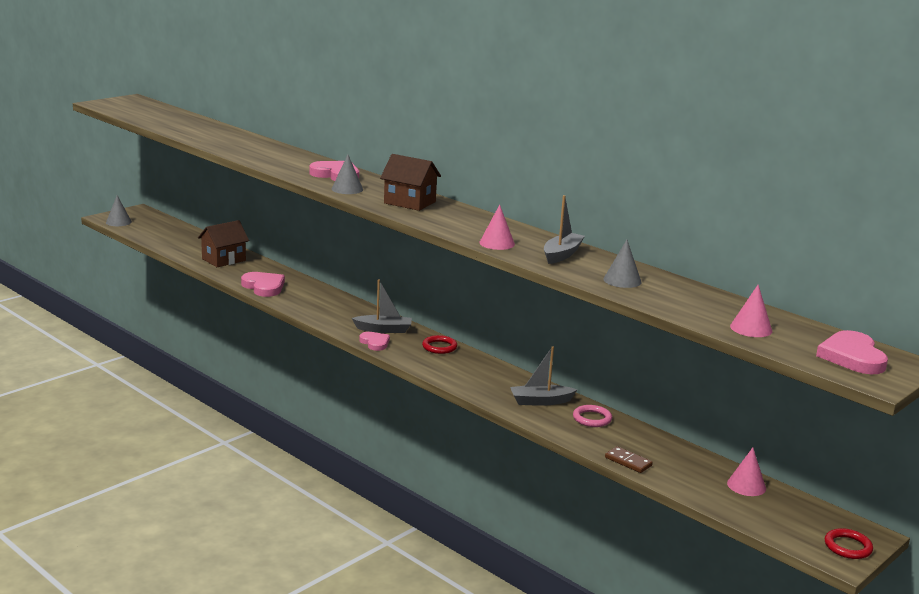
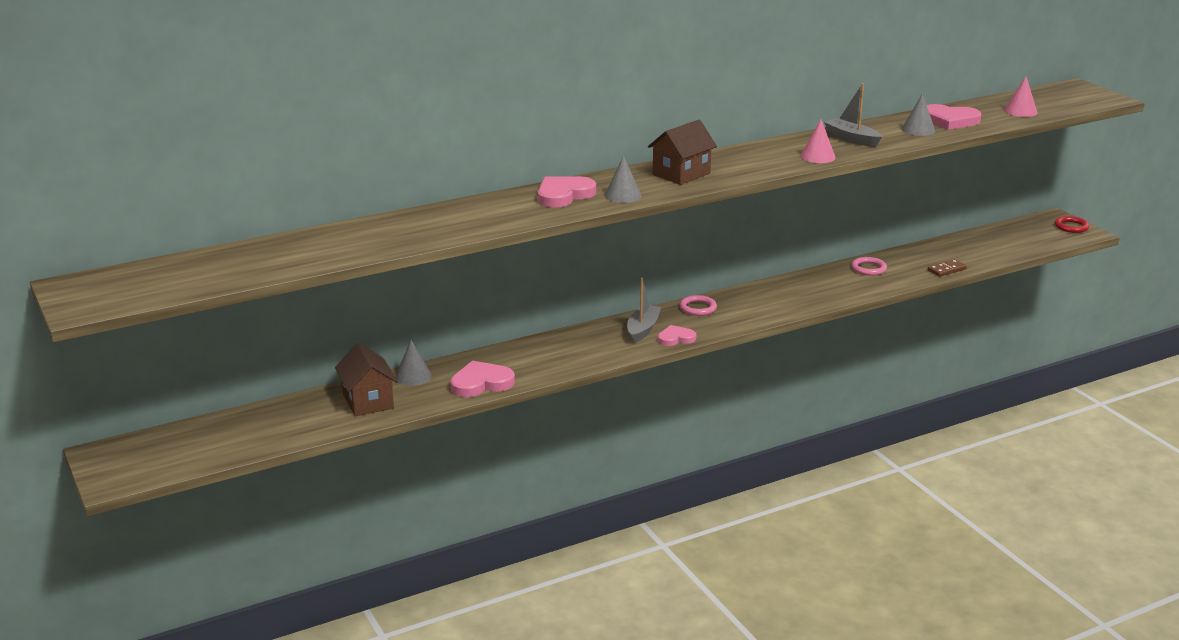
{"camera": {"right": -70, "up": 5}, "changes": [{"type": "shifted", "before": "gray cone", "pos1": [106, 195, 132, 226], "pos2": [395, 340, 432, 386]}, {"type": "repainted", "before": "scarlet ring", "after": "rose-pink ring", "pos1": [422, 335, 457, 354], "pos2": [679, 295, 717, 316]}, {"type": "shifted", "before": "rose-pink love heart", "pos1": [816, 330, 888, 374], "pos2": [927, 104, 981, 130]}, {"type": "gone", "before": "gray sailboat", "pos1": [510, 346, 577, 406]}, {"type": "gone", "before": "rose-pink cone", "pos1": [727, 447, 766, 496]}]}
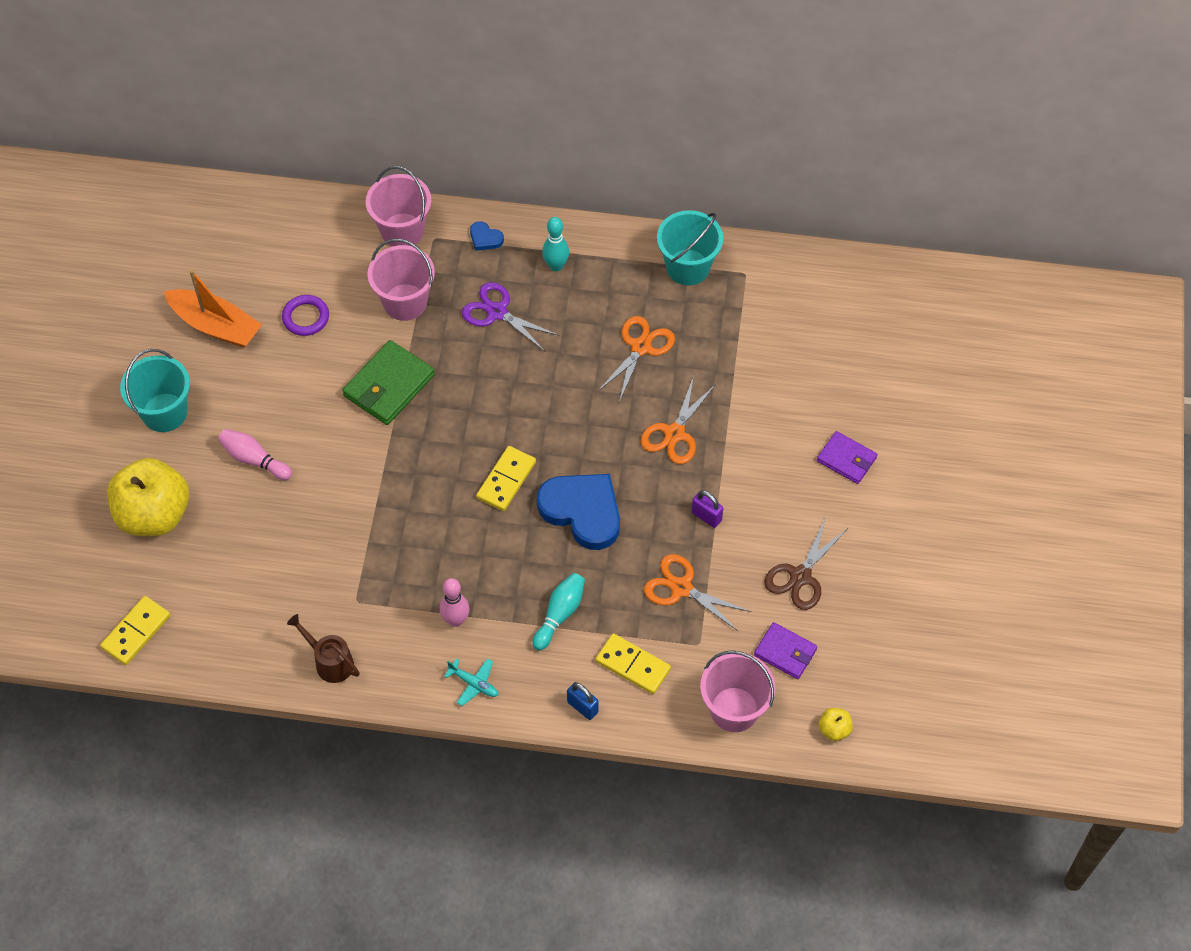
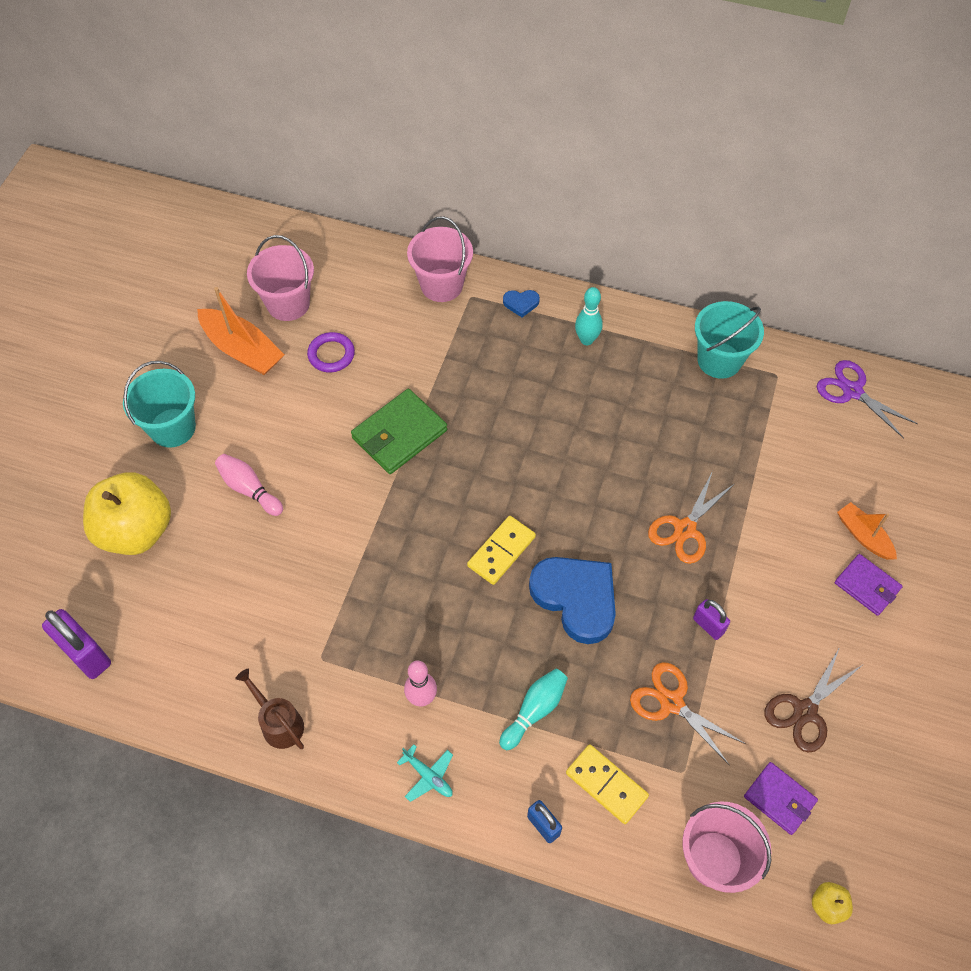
{"camera": {"right": 10, "up": 0}, "changes": [{"type": "swapped", "before": "golden domino", "after": "royal purple small lock", "pos1": [100, 596, 170, 665], "pos2": [42, 609, 111, 679]}, {"type": "shifted", "before": "rose-pink bucket", "pos1": [367, 239, 435, 321], "pos2": [247, 235, 314, 321]}, {"type": "rotated", "before": "royal blue love heart", "pos1": [470, 221, 504, 251], "pos2": [503, 290, 540, 317], "turn": -45}, {"type": "shifted", "before": "royal purple pair of scissors", "pos1": [462, 282, 559, 351], "pos2": [817, 360, 918, 439]}, {"type": "new", "after": "orange sailboat", "pos2": [837, 502, 897, 560]}, {"type": "gone", "before": "orange pair of scissors", "pos1": [598, 316, 675, 402]}]}
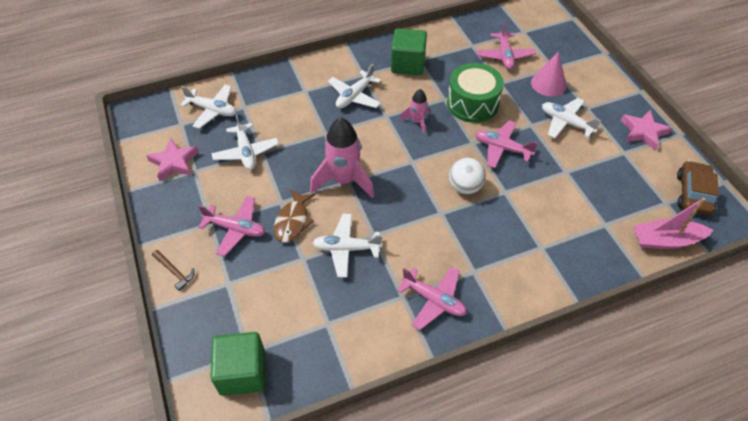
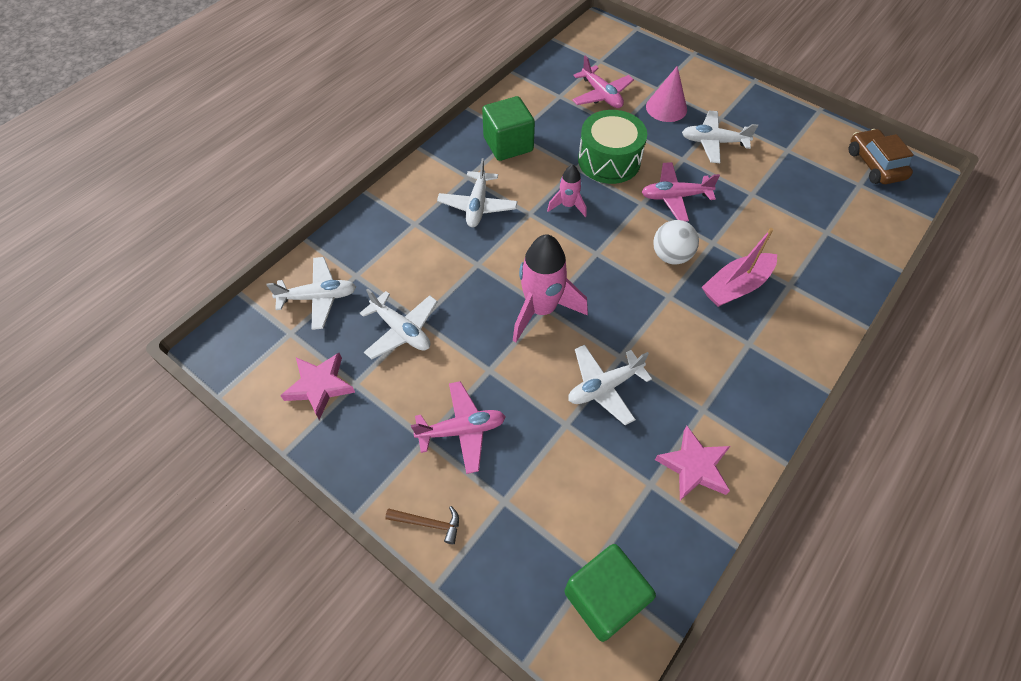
{"camera": {"right": -30, "up": 5}, "changes": [{"type": "shifted", "before": "rose-pink star", "pos1": [621, 110, 672, 151], "pos2": [655, 426, 730, 500]}, {"type": "shifted", "before": "rose-pink sailboat", "pos1": [633, 198, 713, 249], "pos2": [702, 228, 777, 307]}, {"type": "gone", "before": "brown toy fish", "pos1": [274, 189, 315, 243]}, {"type": "gone", "before": "rose-pink toy plane", "pos1": [397, 266, 467, 330]}]}
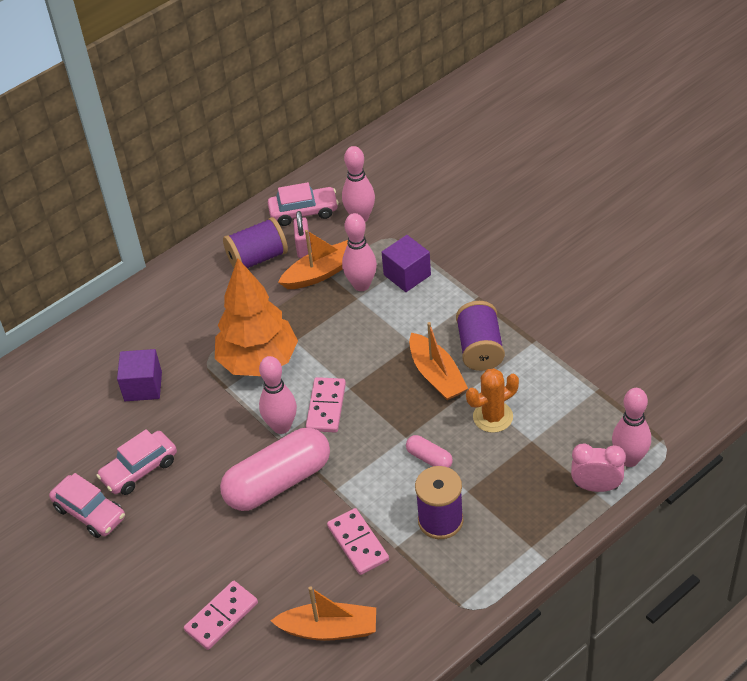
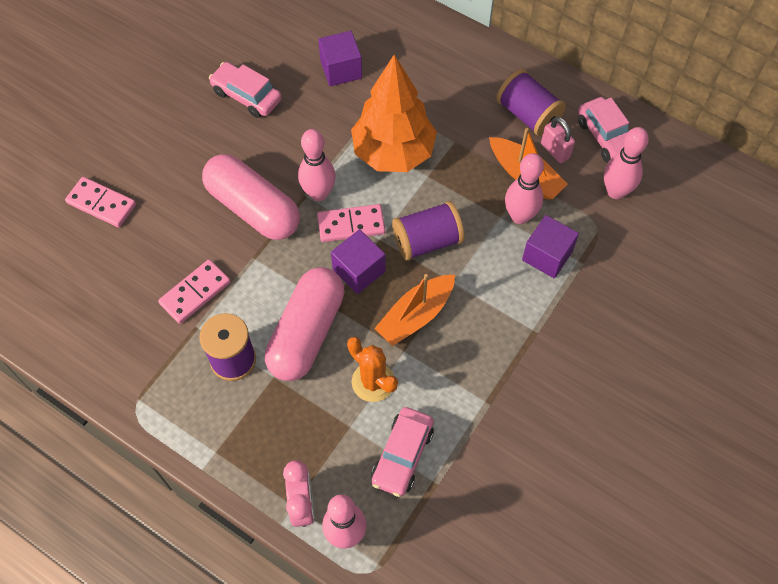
{"camera": {"right": 70, "up": 15}, "changes": [{"type": "scaled", "before": "rose-pink pill shape", "pos1": [406, 435, 453, 468], "pos2": [265, 267, 345, 381], "scale": 2.26}, {"type": "new", "after": "royal purple solid cube", "pos2": [331, 229, 386, 294]}, {"type": "shifted", "before": "rose-pink automobile", "pos1": [49, 473, 125, 538], "pos2": [372, 407, 434, 497]}, {"type": "shifted", "before": "royal purple bobbin", "pos1": [456, 301, 505, 371], "pos2": [392, 201, 464, 261]}, {"type": "rotated", "before": "rose-pink small lock", "pos1": [293, 211, 311, 258], "pos2": [541, 117, 575, 163], "turn": 75}, {"type": "gone", "before": "orange sailboat", "pos1": [271, 586, 376, 641]}]}
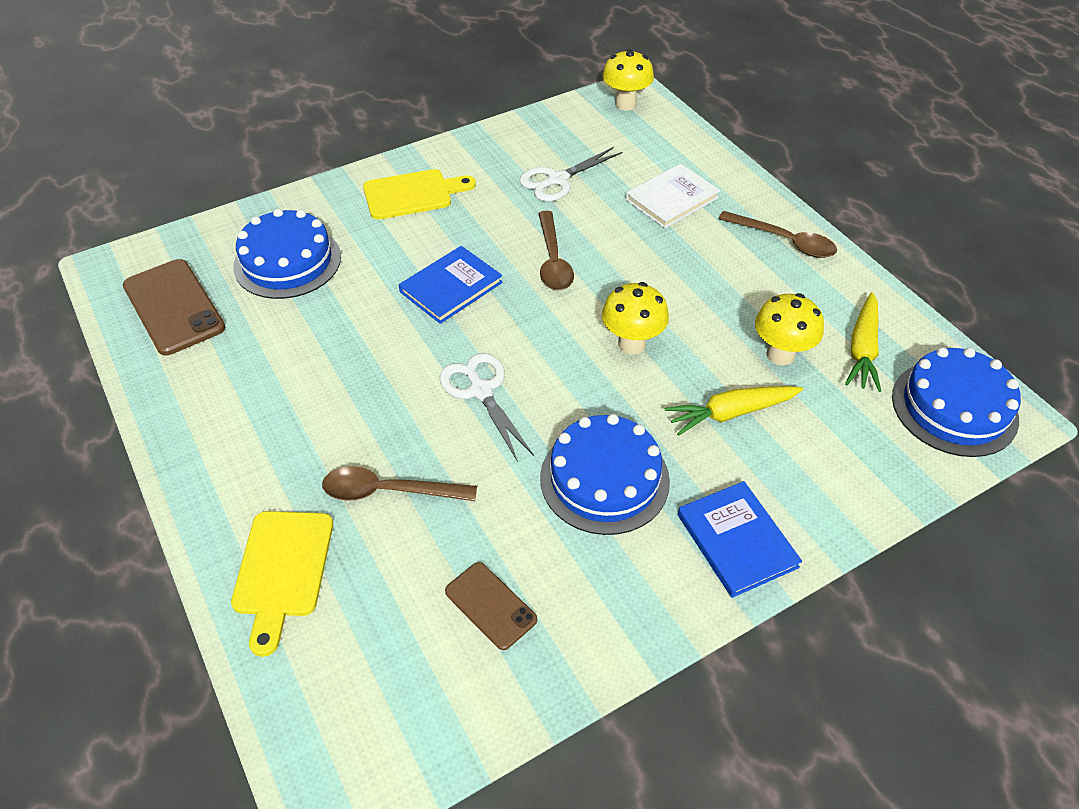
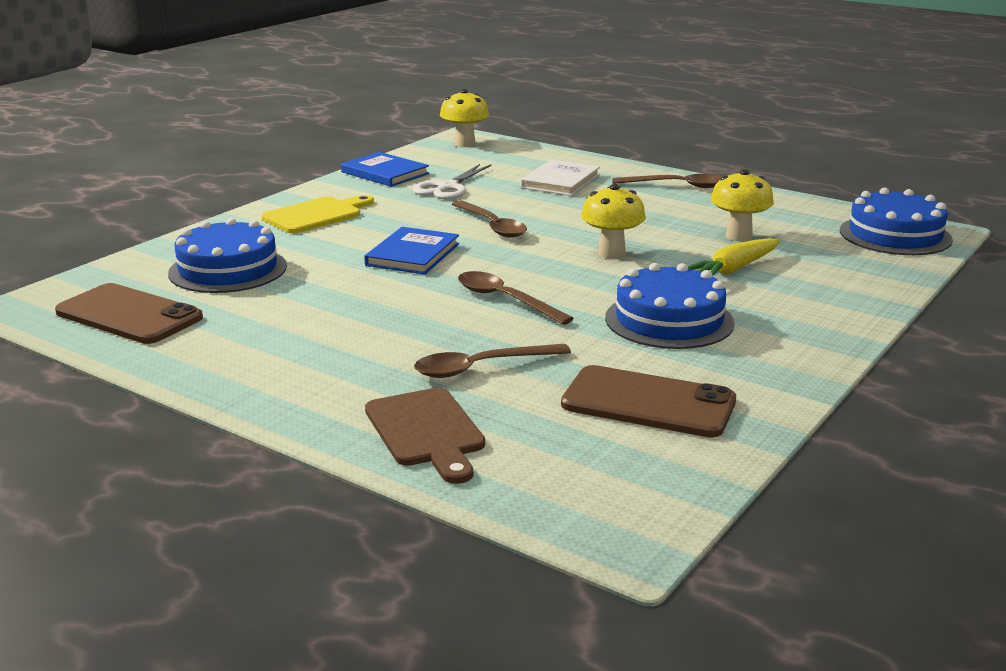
{"camera": {"right": -25, "up": -25}, "changes": [{"type": "shifted", "before": "royal blue hardcover", "pos1": [678, 481, 802, 598], "pos2": [341, 152, 429, 187]}, {"type": "repainted", "before": "golden chopping board", "after": "brown chopping board", "pos1": [231, 511, 333, 657], "pos2": [365, 388, 485, 484]}, {"type": "swapped", "before": "pure white pair of scissors", "after": "brown tablespoon", "pos1": [440, 353, 534, 462], "pos2": [458, 271, 574, 325]}, {"type": "scaled", "before": "brown mobile phone", "pos1": [445, 562, 537, 650], "pos2": [561, 365, 736, 438], "scale": 1.72}, {"type": "gone", "before": "golden toy carrot", "pos1": [845, 292, 881, 392]}]}
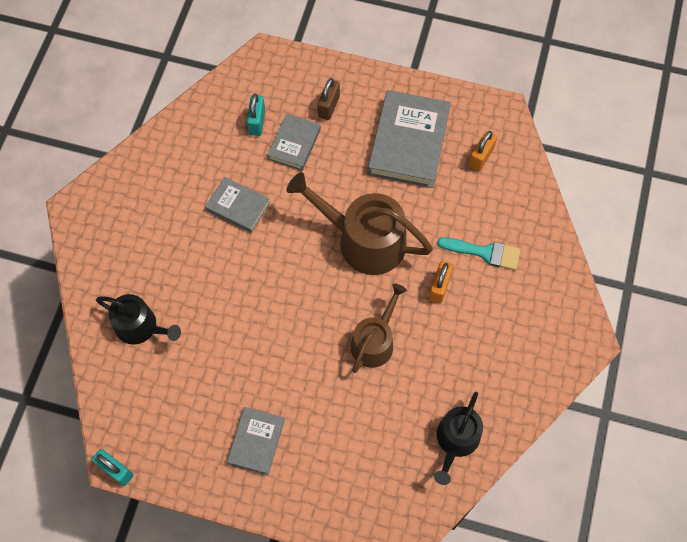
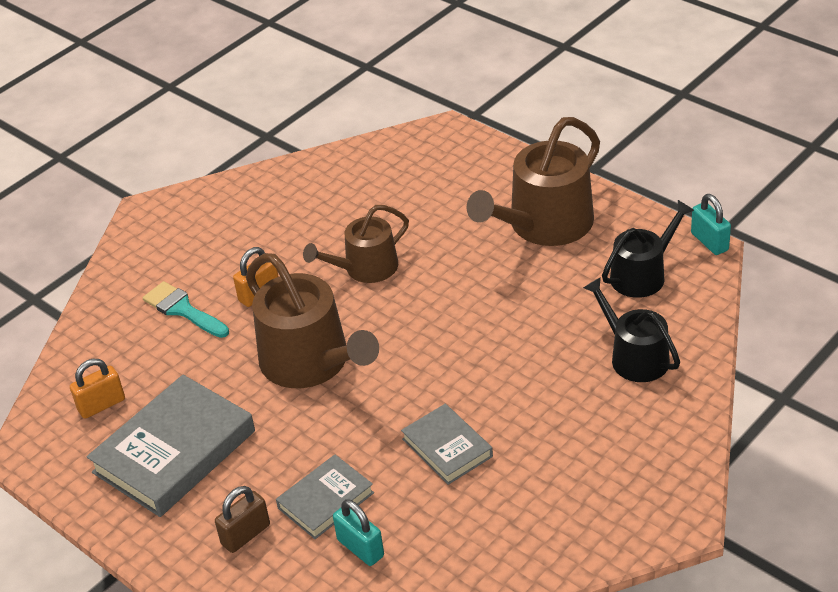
{"camera": {"right": -150, "up": -25}, "changes": [{"type": "rotated", "before": "aqua small lock", "pos1": [247, 94, 265, 136], "pos2": [333, 499, 384, 566], "turn": -75}, {"type": "swapped", "before": "gray hardcover", "after": "brown watering can", "pos1": [227, 407, 285, 475], "pos2": [467, 117, 600, 246]}, {"type": "shifted", "before": "black watering can", "pos1": [434, 392, 483, 485], "pos2": [602, 200, 694, 298]}]}
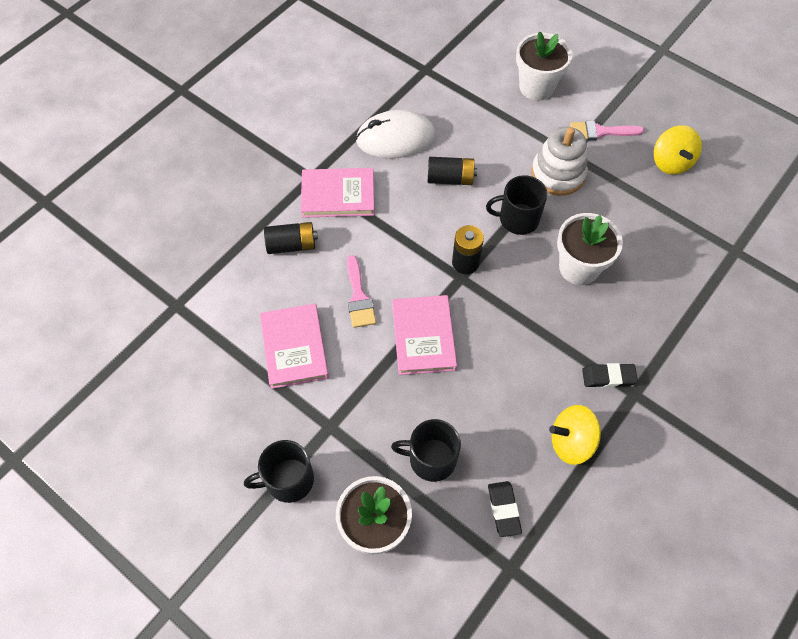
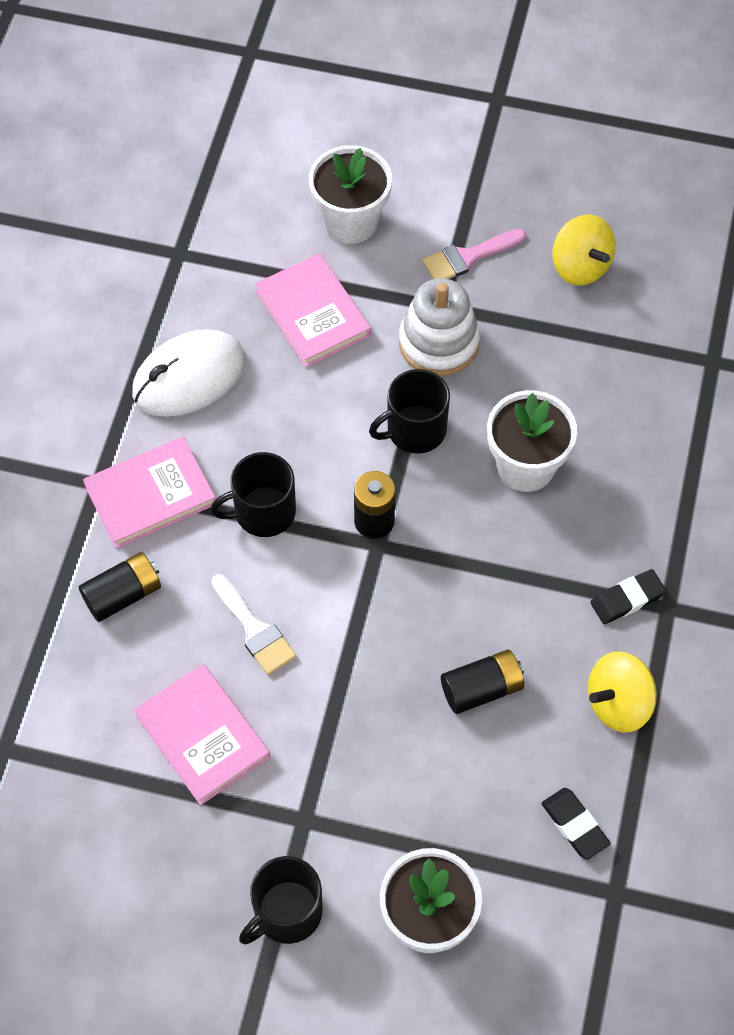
{"camera": {"right": -25, "up": 0}, "changes": [{"type": "shifted", "before": "black tea mug", "pos1": [391, 419, 461, 482], "pos2": [211, 452, 296, 537]}, {"type": "repainted", "before": "rose-pink brush", "after": "pure white brush", "pos1": [347, 255, 376, 328], "pos2": [211, 574, 296, 675]}, {"type": "shifted", "before": "rose-pink hardcover", "pos1": [392, 295, 457, 375], "pos2": [255, 253, 371, 367]}, {"type": "shifted", "before": "black AA battery", "pos1": [428, 157, 477, 185], "pos2": [441, 650, 524, 714]}]}
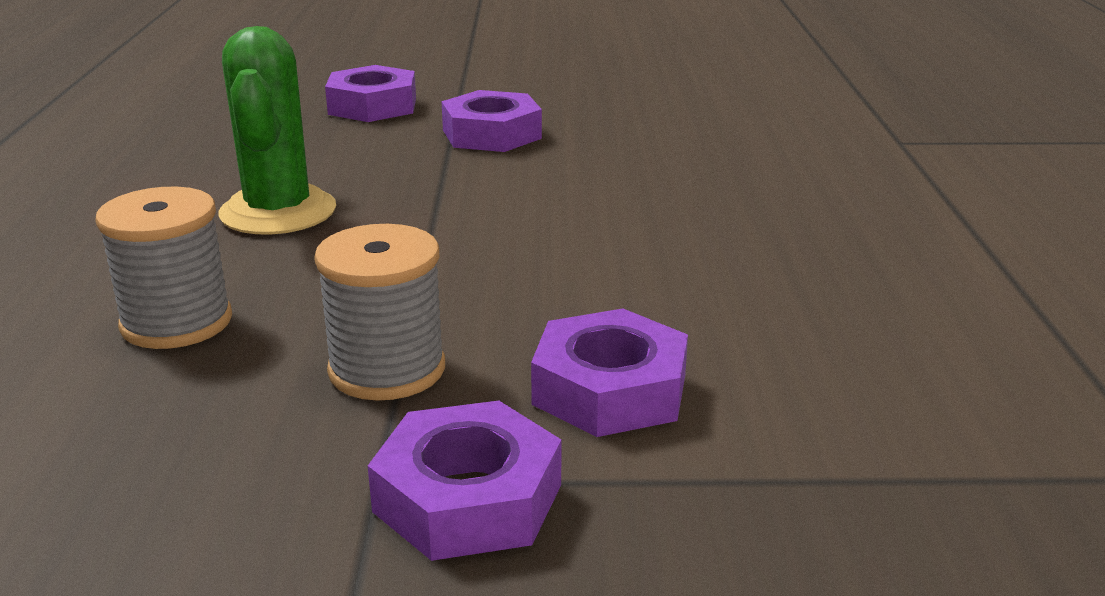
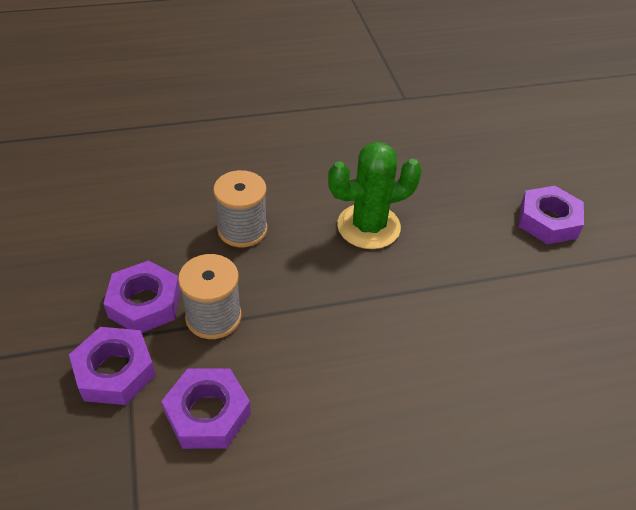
{"camera": {"right": 75, "up": 20}, "changes": [{"type": "shifted", "before": "royal purple hex nut", "pos1": [441, 90, 542, 152], "pos2": [103, 260, 181, 333]}]}
